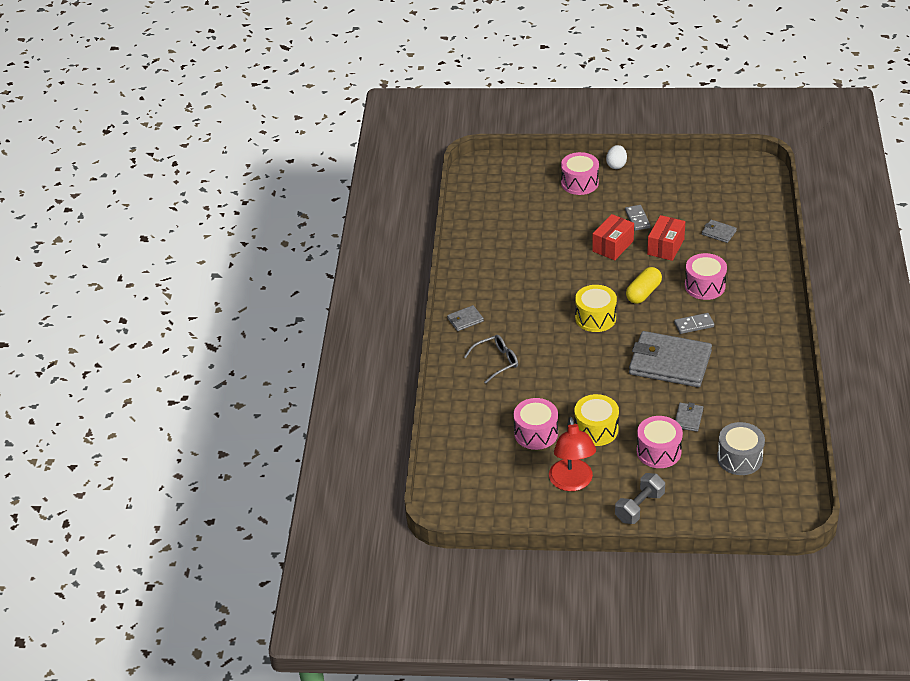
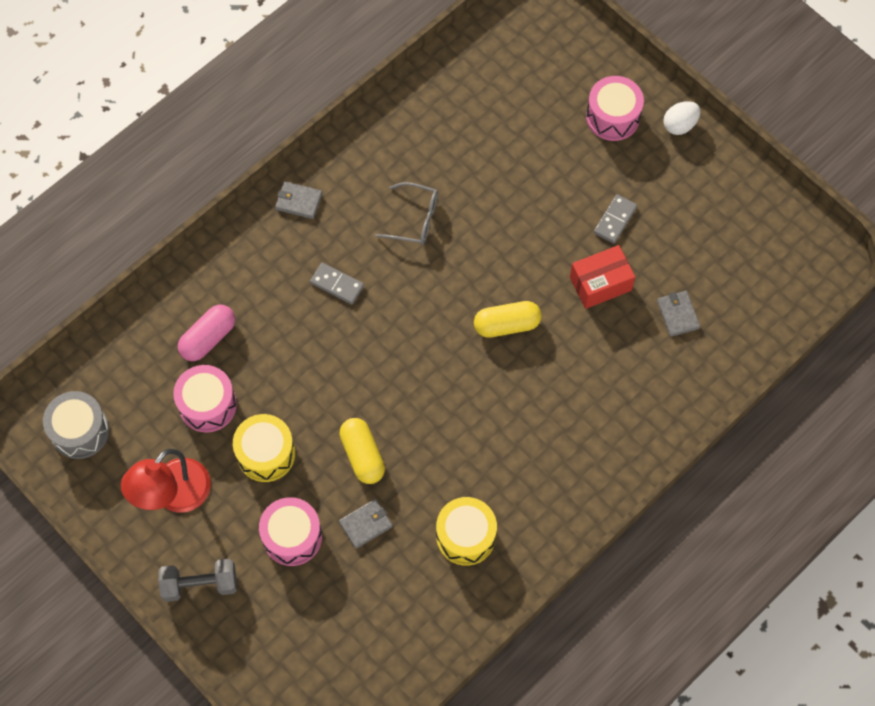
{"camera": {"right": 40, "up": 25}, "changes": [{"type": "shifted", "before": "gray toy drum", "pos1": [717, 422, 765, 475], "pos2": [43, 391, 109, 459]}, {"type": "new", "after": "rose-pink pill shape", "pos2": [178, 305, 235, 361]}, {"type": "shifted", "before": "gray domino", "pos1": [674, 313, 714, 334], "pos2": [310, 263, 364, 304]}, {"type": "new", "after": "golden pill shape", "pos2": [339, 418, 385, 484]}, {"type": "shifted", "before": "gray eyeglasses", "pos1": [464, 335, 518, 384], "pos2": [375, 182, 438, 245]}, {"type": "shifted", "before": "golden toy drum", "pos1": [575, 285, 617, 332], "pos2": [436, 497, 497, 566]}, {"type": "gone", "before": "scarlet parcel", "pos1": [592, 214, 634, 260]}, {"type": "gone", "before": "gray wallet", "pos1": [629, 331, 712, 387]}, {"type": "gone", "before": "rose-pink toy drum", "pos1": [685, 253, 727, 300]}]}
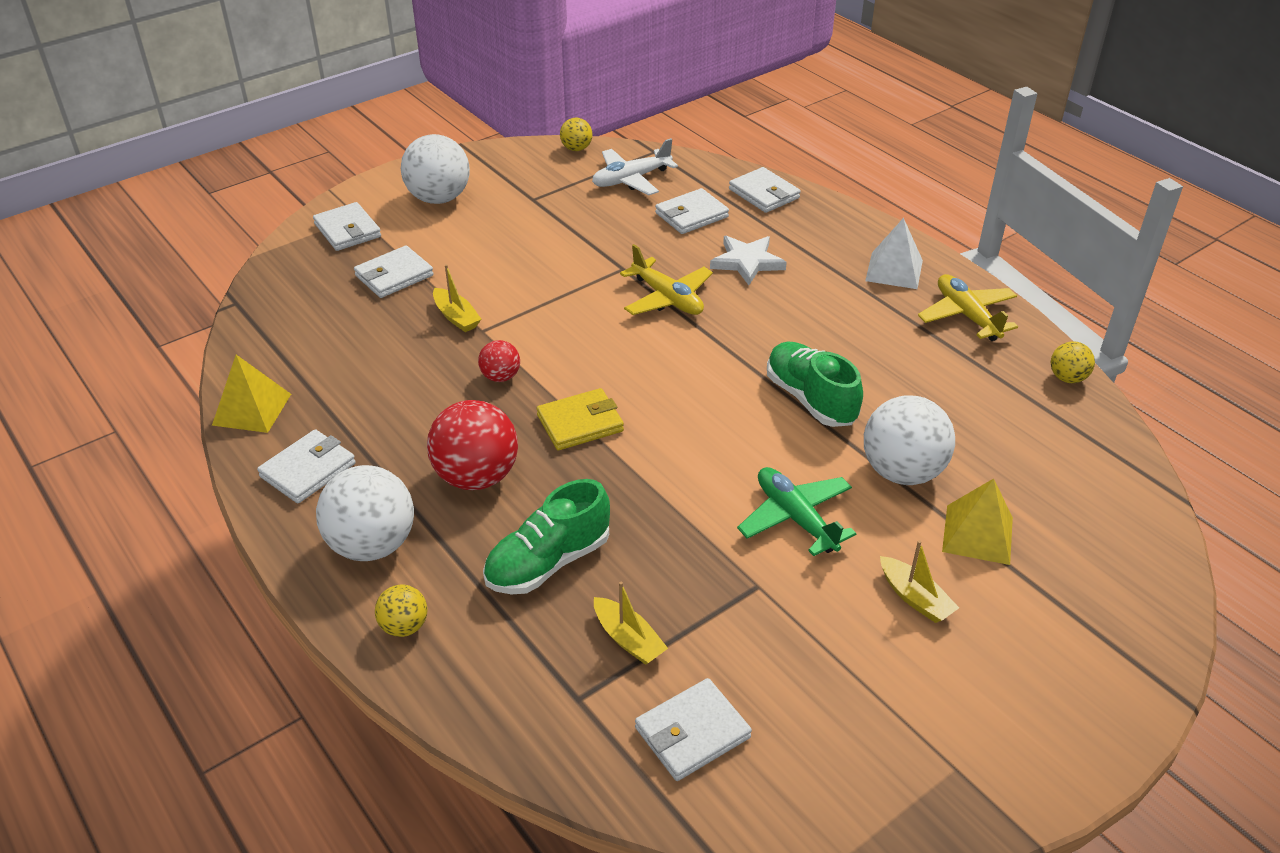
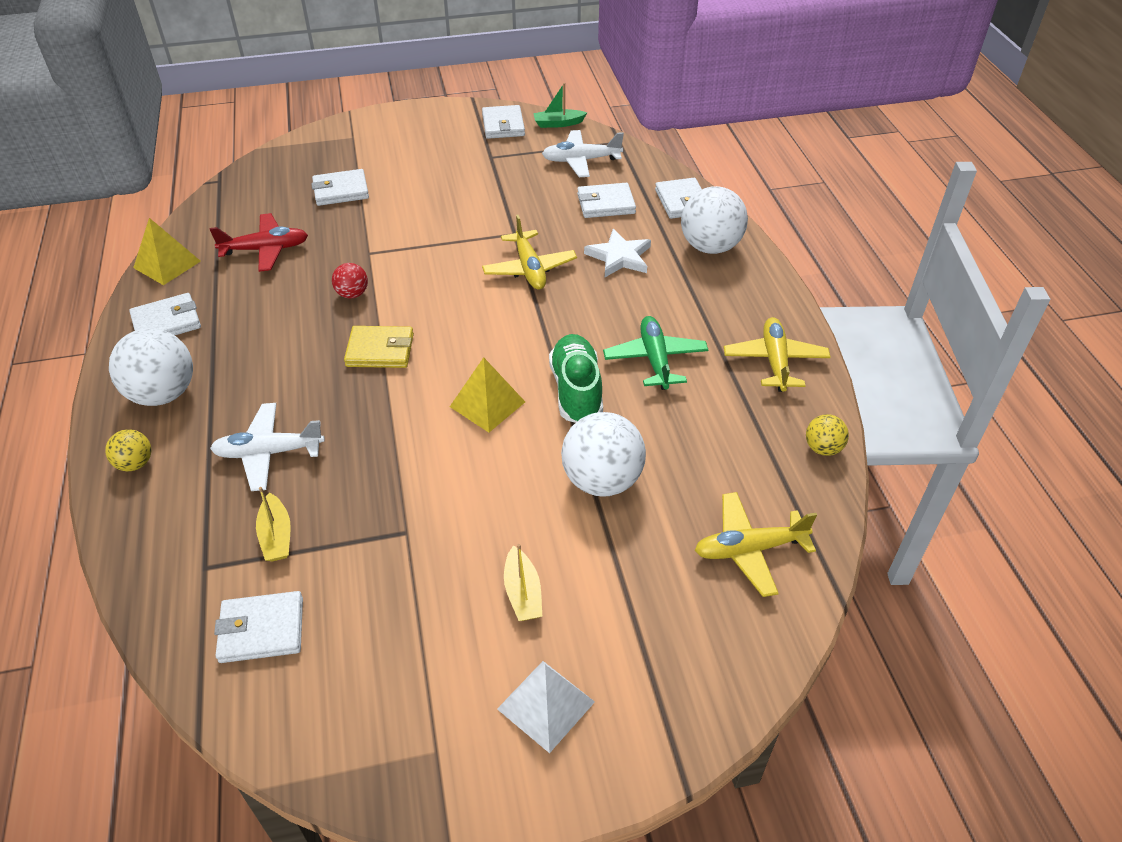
{"camera": {"right": 25, "up": 5}, "changes": [{"type": "new", "after": "scarlet toy plane", "pos2": [210, 213, 308, 272]}, {"type": "swapped", "before": "emerald lace-up shoe", "after": "pure white toy plane", "pos1": [483, 479, 610, 595], "pos2": [210, 403, 325, 491]}, {"type": "shifted", "before": "golden pyramid", "pos1": [942, 479, 1013, 565], "pos2": [450, 357, 525, 432]}, {"type": "shifted", "before": "pure white wallet", "pos1": [313, 202, 381, 251], "pos2": [482, 105, 525, 139]}, {"type": "shifted", "before": "pure white pyramid", "pos1": [865, 218, 923, 289], "pos2": [497, 661, 595, 753]}, {"type": "swapped", "before": "golden sphere", "after": "emerald sailboat", "pos1": [560, 118, 592, 151], "pos2": [533, 83, 587, 128]}, {"type": "shifted", "before": "emerald toy plane", "pos1": [737, 467, 857, 556], "pos2": [603, 316, 709, 390]}, {"type": "shifted", "before": "pure white sphere", "pos1": [401, 134, 470, 204], "pos2": [681, 186, 748, 254]}, {"type": "new", "after": "golden toy plane", "pos2": [695, 492, 817, 597]}, {"type": "gone", "before": "scarlet sphere", "pos1": [427, 400, 518, 490]}, {"type": "gone", "before": "golden sailboat", "pos1": [433, 264, 481, 332]}]}
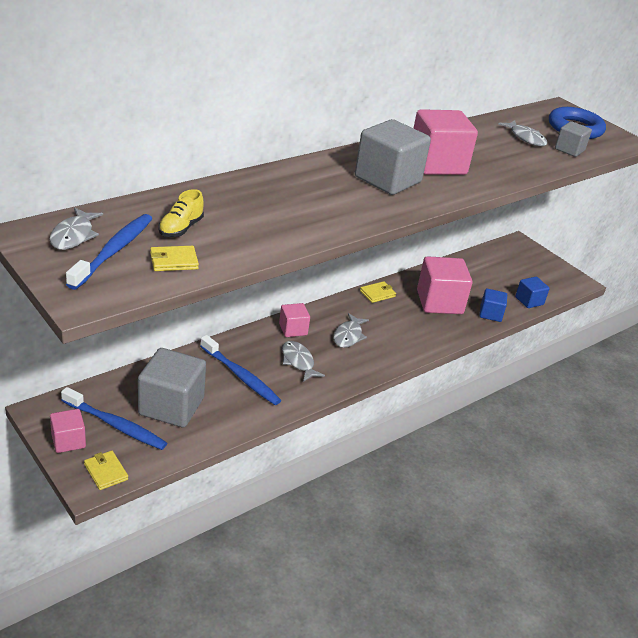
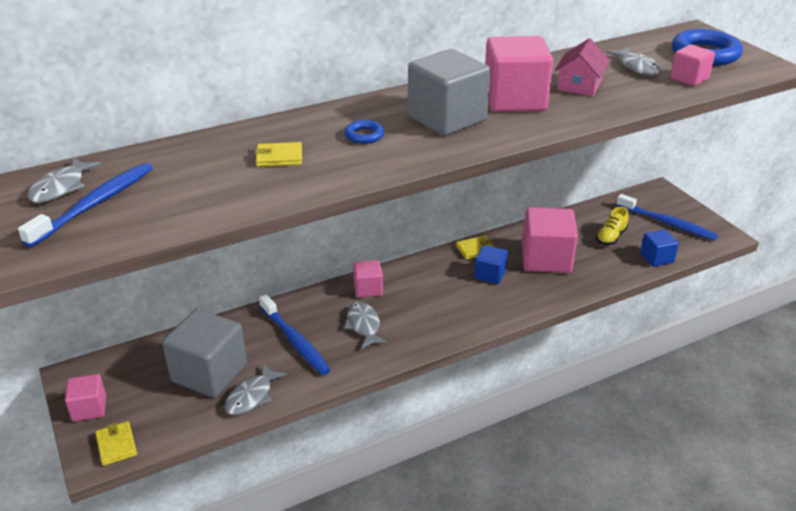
{"camera": {"right": 15, "up": 0}, "changes": [{"type": "shifted", "before": "gray toy fish", "pos1": [333, 313, 369, 348], "pos2": [225, 364, 287, 415]}, {"type": "shifted", "before": "golden wallet", "pos1": [150, 246, 199, 271], "pos2": [255, 142, 302, 167]}, {"type": "new", "after": "royal blue ring", "pos2": [344, 120, 384, 144]}, {"type": "shifted", "before": "royal blue solid cube", "pos1": [479, 288, 507, 322], "pos2": [474, 245, 508, 284]}, {"type": "new", "after": "rose-pink toy house", "pos2": [555, 38, 610, 96]}, {"type": "shifted", "before": "golden lace-up shoe", "pos1": [158, 189, 204, 237], "pos2": [596, 207, 629, 245]}, {"type": "shifted", "before": "royal blue tooth brush", "pos1": [61, 387, 167, 450], "pos2": [616, 194, 718, 241]}, {"type": "repainted", "before": "gray solid cube", "after": "rose-pink solid cube", "pos1": [555, 121, 592, 157], "pos2": [670, 44, 715, 86]}]}
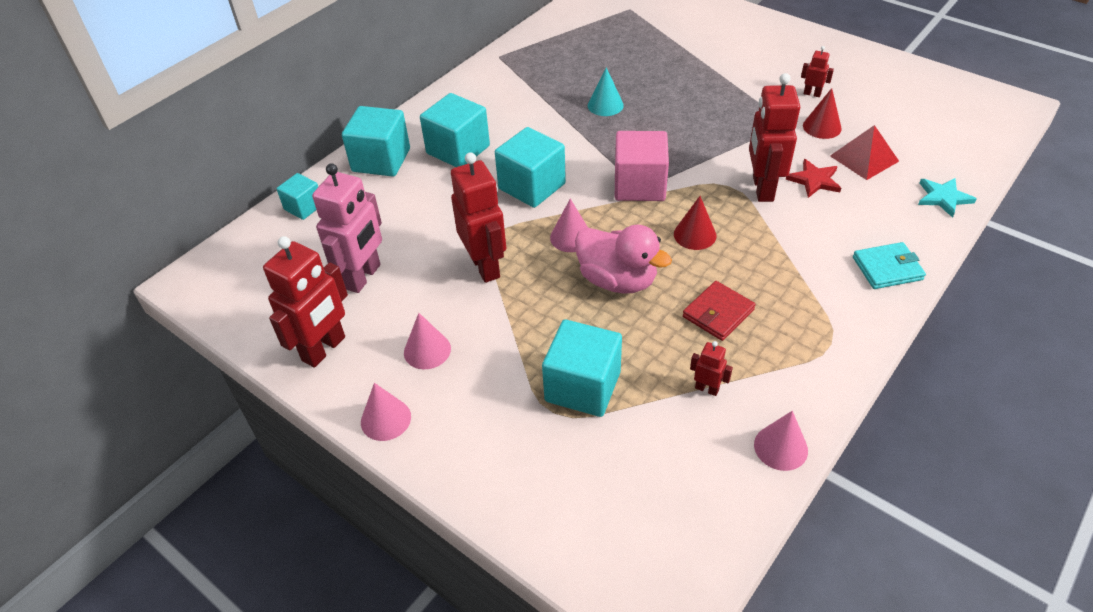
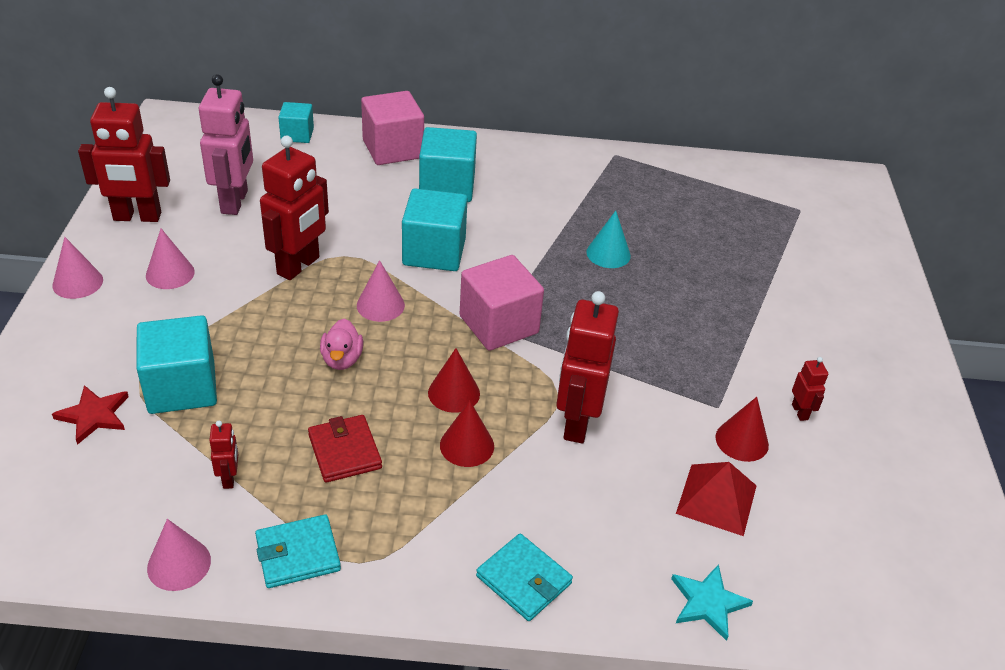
{"camera": {"right": 50, "up": -5}, "changes": [{"type": "shifted", "before": "scarlet star", "pos1": [786, 159, 841, 198], "pos2": [52, 385, 129, 445]}, {"type": "rotated", "before": "rose-pink toy robot", "pos1": [312, 163, 382, 293], "pos2": [199, 74, 253, 215], "turn": -75}, {"type": "new", "after": "aqua wallet", "pos2": [255, 514, 341, 588]}, {"type": "rotated", "before": "scarlet wallet", "pos1": [683, 281, 755, 341], "pos2": [308, 415, 382, 483], "turn": 60}, {"type": "scaled", "before": "rose-pink duck", "pos1": [575, 225, 672, 294], "pos2": [320, 319, 363, 370], "scale": 0.56}, {"type": "repainted", "before": "aqua solid cube", "after": "rose-pink solid cube", "pos1": [342, 106, 410, 177], "pos2": [361, 91, 424, 165]}, {"type": "new", "after": "scarlet cone", "pos2": [440, 400, 494, 467]}, {"type": "rotated", "before": "scarlet toy robot", "pos1": [749, 73, 800, 202], "pos2": [556, 291, 619, 443], "turn": -45}]}
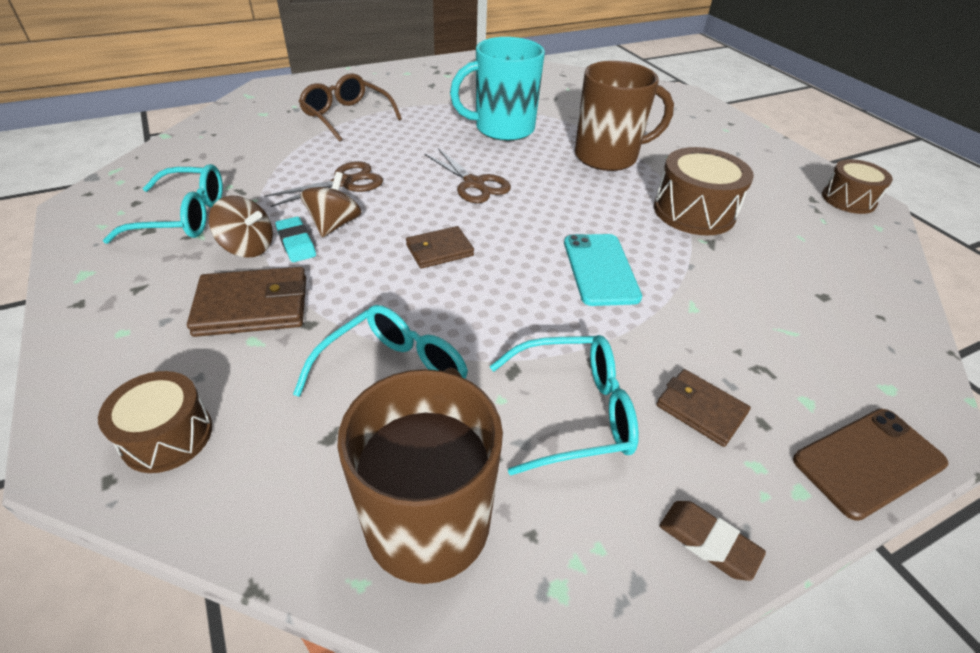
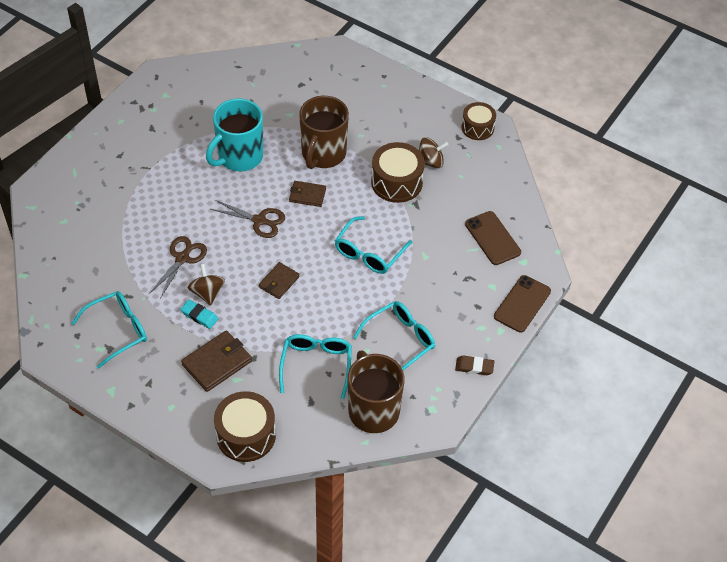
{"camera": {"right": -30, "up": 10}, "changes": [{"type": "scaled", "before": "brown toy drum", "pos1": [98, 371, 212, 473], "pos2": [214, 391, 276, 462], "scale": 1.52}, {"type": "shifted", "before": "brown wallet", "pos1": [656, 369, 751, 447], "pos2": [289, 181, 326, 207]}, {"type": "rotated", "before": "brown tea mug", "pos1": [575, 61, 674, 171], "pos2": [299, 96, 349, 169], "turn": 150}, {"type": "swapped", "before": "aqua mobile phone", "after": "aqua eyeglasses", "pos1": [564, 234, 642, 306], "pos2": [335, 216, 412, 274]}, {"type": "shifted", "before": "brown spinning top", "pos1": [209, 196, 273, 258], "pos2": [419, 137, 448, 168]}, {"type": "new", "after": "brown mobile phone", "pos2": [465, 211, 521, 265]}, {"type": "gone", "before": "brown eyeglasses", "pos1": [299, 73, 402, 142]}]}
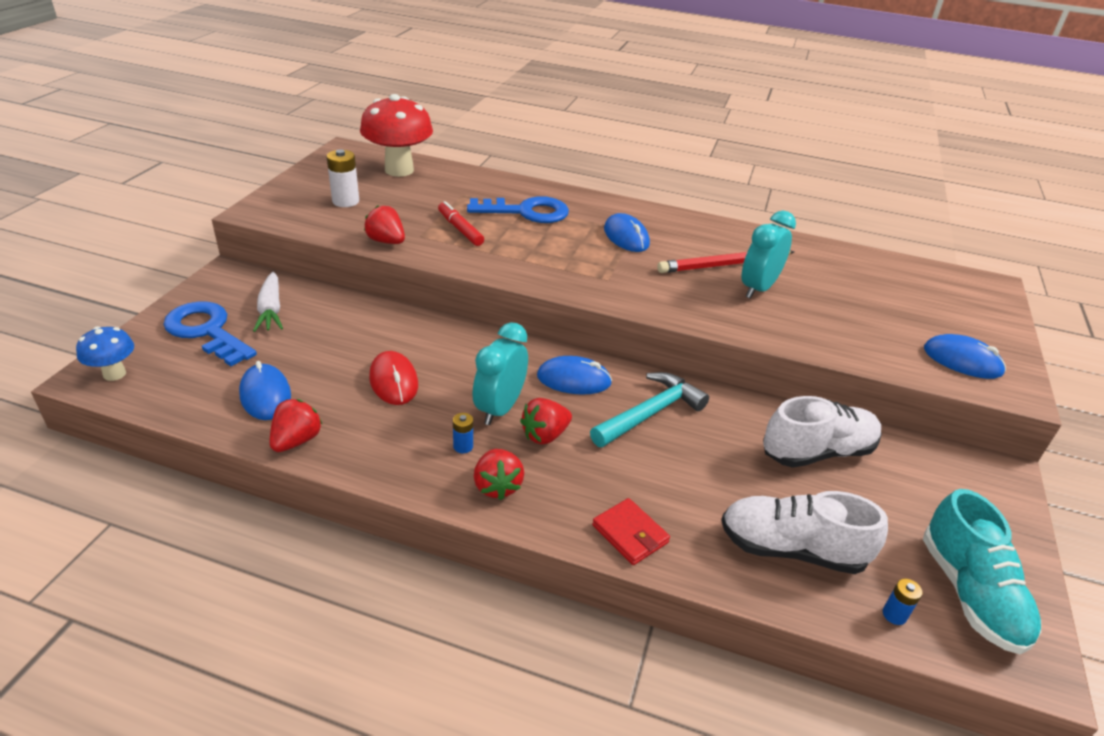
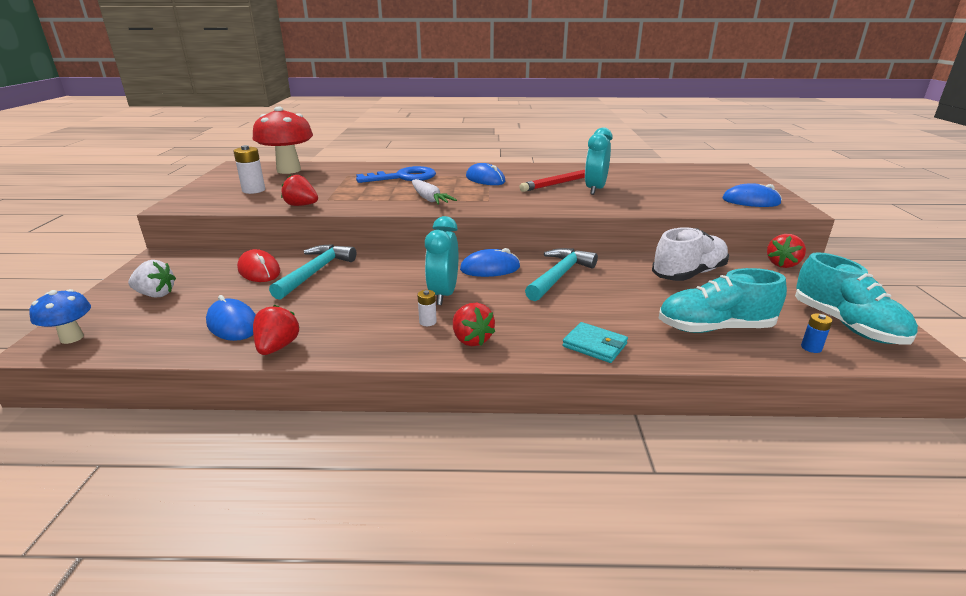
{"camera": {"right": -15, "up": -10}, "changes": [{"type": "swapped", "before": "royal blue door key", "after": "pure white berry", "pos1": [163, 301, 257, 366], "pos2": [128, 260, 176, 297]}, {"type": "shifted", "before": "scarlet PC mouse", "pos1": [369, 351, 418, 405], "pos2": [237, 249, 280, 282]}, {"type": "new", "after": "aqua carpenter's hammer", "pos2": [269, 244, 356, 300]}, {"type": "shifted", "before": "pure white toy carrot", "pos1": [253, 272, 283, 332], "pos2": [412, 179, 457, 205]}, {"type": "repainted", "before": "royal blue AA battery", "after": "pure white AA battery", "pos1": [453, 413, 473, 453], "pos2": [417, 290, 437, 326]}, {"type": "repainted", "before": "scarlet wallet", "after": "aqua wallet", "pos1": [592, 498, 670, 565], "pos2": [563, 322, 628, 363]}, {"type": "repainted", "before": "pure white lace-up shoe", "after": "aqua lace-up shoe", "pos1": [721, 491, 888, 574], "pos2": [659, 268, 787, 333]}, {"type": "shifted", "before": "scarlet berry", "pos1": [520, 398, 572, 445], "pos2": [767, 234, 806, 268]}, {"type": "gone", "before": "scarlet felt pen", "pos1": [438, 201, 484, 246]}]}
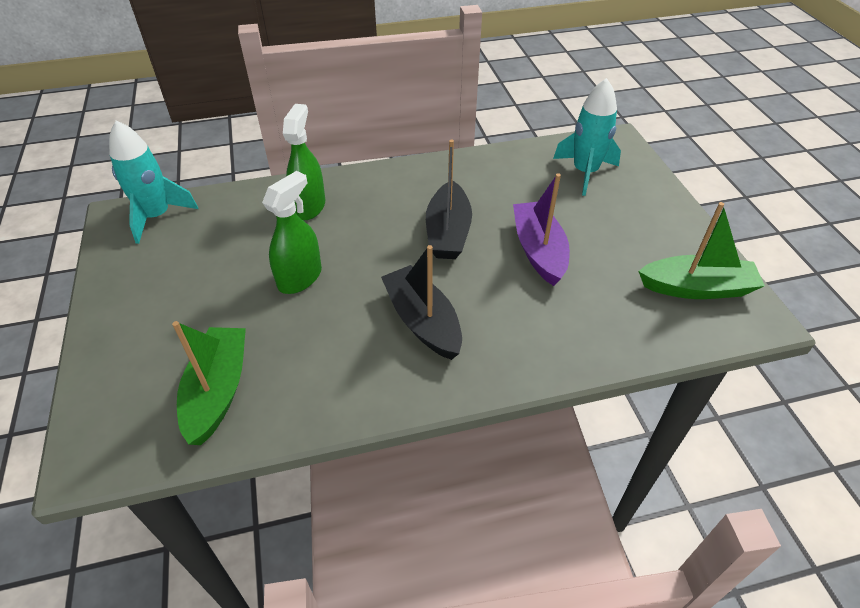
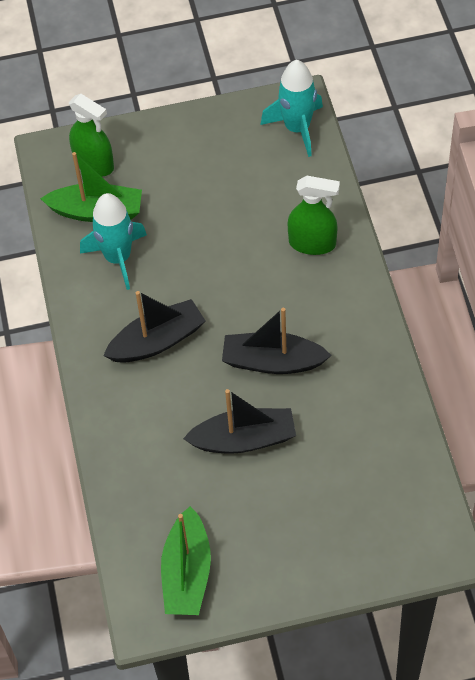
{"camera": {"right": 95, "up": 10}, "changes": [{"type": "shifted", "before": "emerald spray cleaner", "pos1": [262, 171, 322, 294], "pos2": [69, 94, 114, 177]}, {"type": "shifted", "before": "aqua spaceship", "pos1": [553, 78, 621, 196], "pos2": [80, 193, 147, 290]}, {"type": "repainted", "before": "royal purple sailboat", "after": "black sailboat", "pos1": [513, 173, 570, 286], "pos2": [183, 389, 296, 454]}]}
